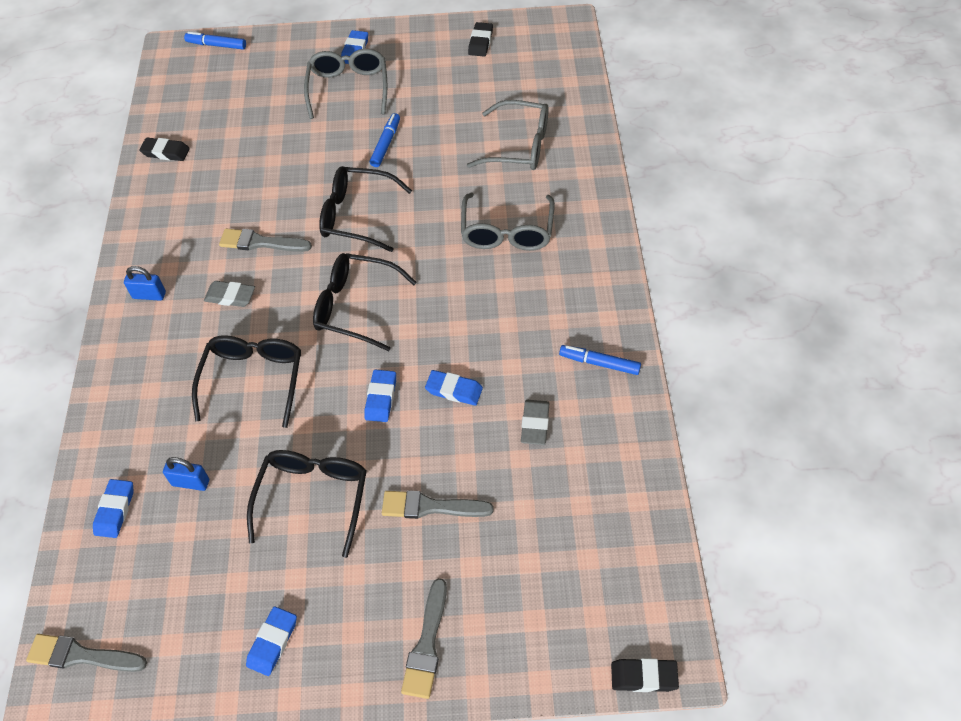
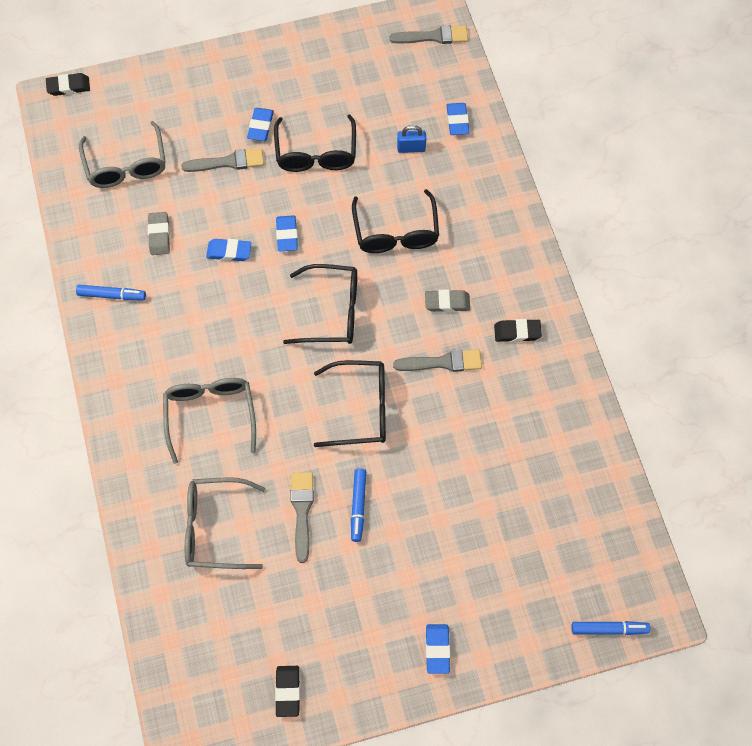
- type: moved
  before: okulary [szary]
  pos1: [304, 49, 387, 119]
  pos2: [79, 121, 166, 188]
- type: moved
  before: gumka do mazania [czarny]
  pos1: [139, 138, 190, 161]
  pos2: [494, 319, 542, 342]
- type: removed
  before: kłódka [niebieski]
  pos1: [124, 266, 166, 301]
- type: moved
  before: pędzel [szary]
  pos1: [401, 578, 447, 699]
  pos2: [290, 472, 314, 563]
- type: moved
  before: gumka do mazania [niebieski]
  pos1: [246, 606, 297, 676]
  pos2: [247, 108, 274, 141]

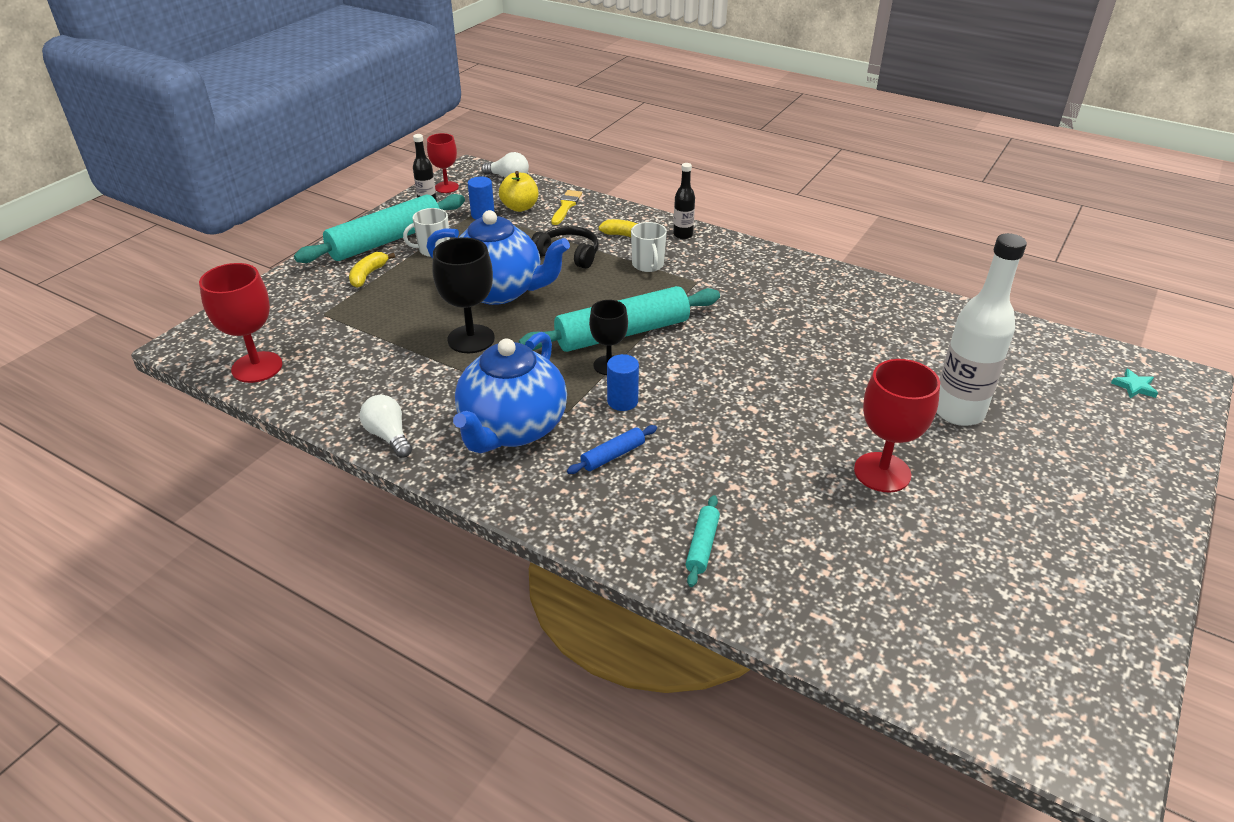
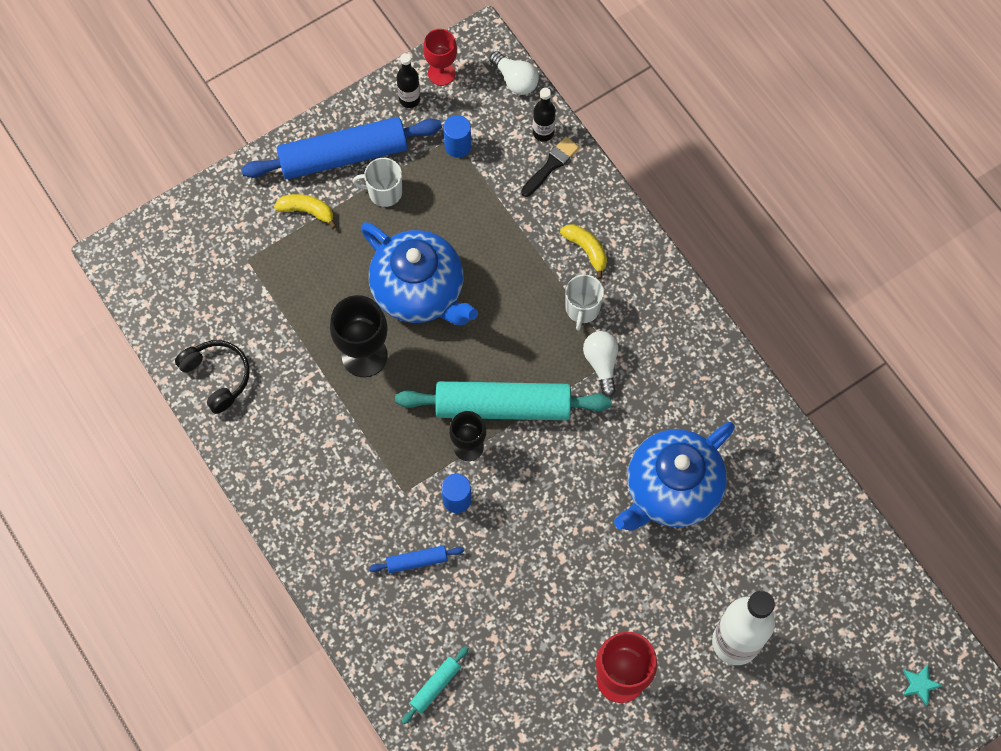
- type: moved
  before: butelka [czarny]
  pos1: [673, 163, 695, 239]
  pos2: [533, 88, 556, 142]
- type: removed
  before: jabłko [żółty]
  pos1: [499, 171, 538, 212]
- type: recoloured
  before: pędzel [żółty]
  after: pędzel [czarny]
  pos1: [551, 190, 582, 225]
  pos2: [521, 136, 579, 197]
- type: recoloured
  before: wałek do ciasta [turkusowy]
  after: wałek do ciasta [niebieski]
  pos1: [294, 194, 465, 263]
  pos2: [241, 117, 442, 179]
- type: moved
  before: słuchawki [czarny]
  pos1: [532, 226, 599, 269]
  pos2: [175, 340, 250, 414]
- type: turned
  before: banan [żółty]
  pos1: [349, 252, 395, 288]
  pos2: [274, 194, 336, 229]
  turn: 60
- type: removed
  before: kielich [czerwony]
  pos1: [199, 263, 282, 383]
- type: moved
  before: imbryk [niebieski]
  pos1: [453, 332, 567, 453]
  pos2: [614, 422, 735, 531]
- type: moved
  before: żarówka [biały]
  pos1: [360, 395, 412, 458]
  pos2: [583, 331, 618, 397]

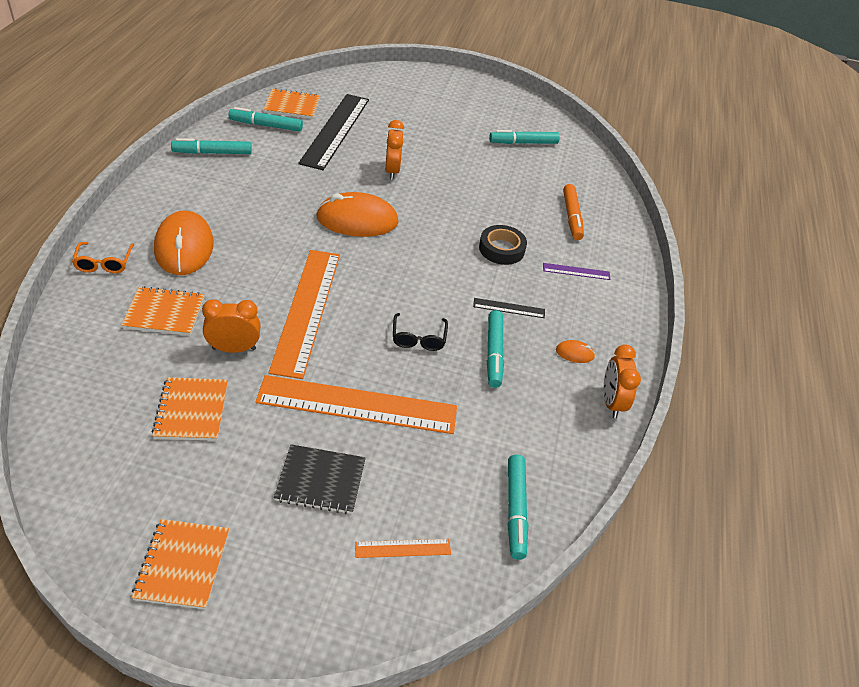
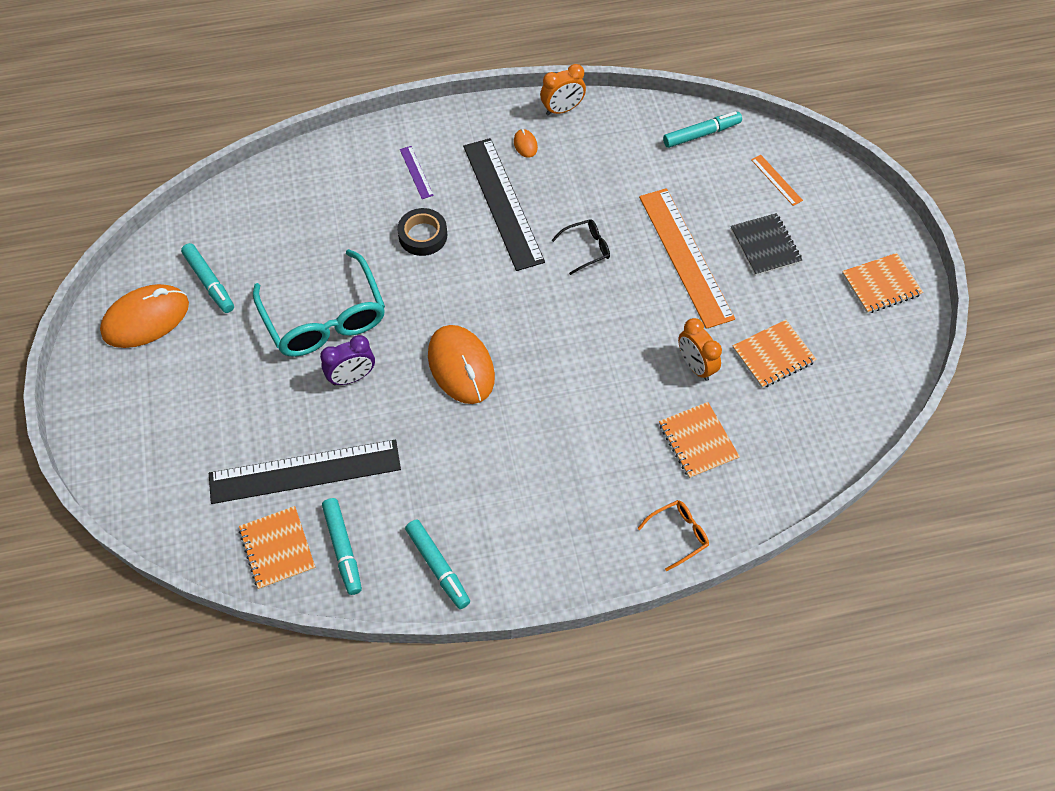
- type: recoloured
  before: budzik [pomarańczowy]
  after: budzik [fioletowy]
  pos1: [385, 120, 404, 180]
  pos2: [320, 335, 375, 386]
- type: removed
  before: flamaster [pomarańczowy]
  pos1: [563, 184, 584, 240]
- type: moved
  before: myszka [pomarańczowy]
  pos1: [154, 210, 214, 275]
  pos2: [100, 284, 189, 348]
- type: removed
  before: linijka [pomarańczowy]
  pos1: [269, 250, 340, 379]
- type: resized
  before: linijka [czarny]
  pos1: [473, 298, 545, 318]
  pos2: [463, 138, 545, 271]
  scale: 2.38
- type: removed
  before: flamaster [turkusowy]
  pos1: [487, 310, 504, 388]
- type: added
  after: okulary [turkusowy]
  pos2: [253, 249, 385, 357]

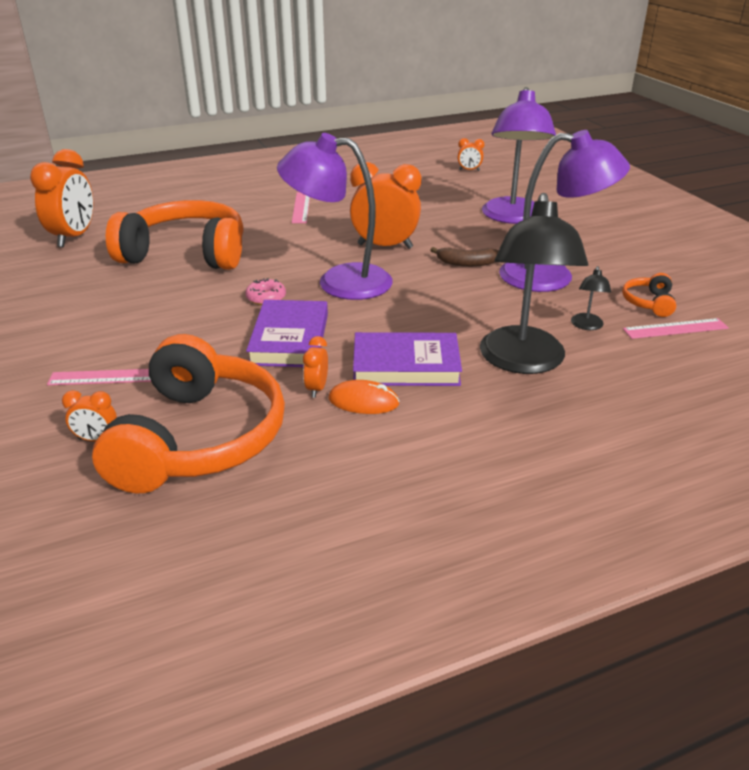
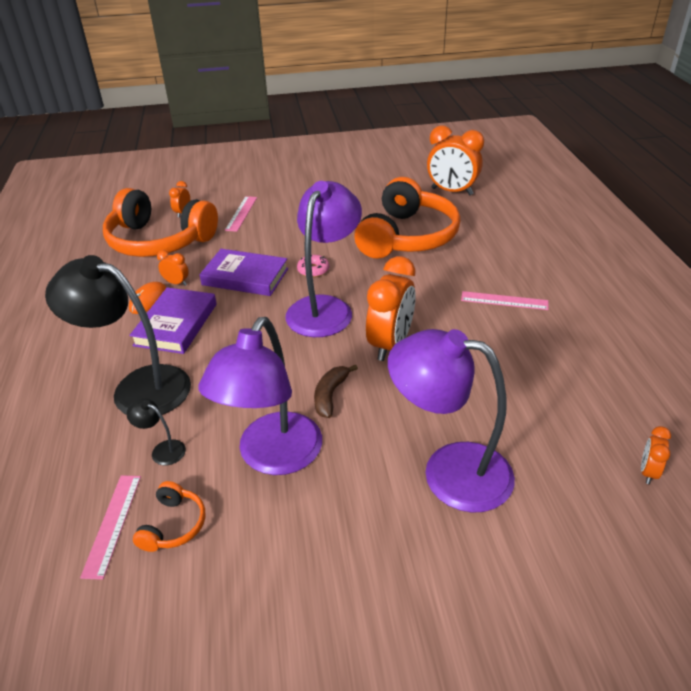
- type: turned
  before: słuchawki [pomarańczowy]
  pos1: [622, 273, 676, 317]
  pos2: [133, 481, 206, 552]
  turn: 75

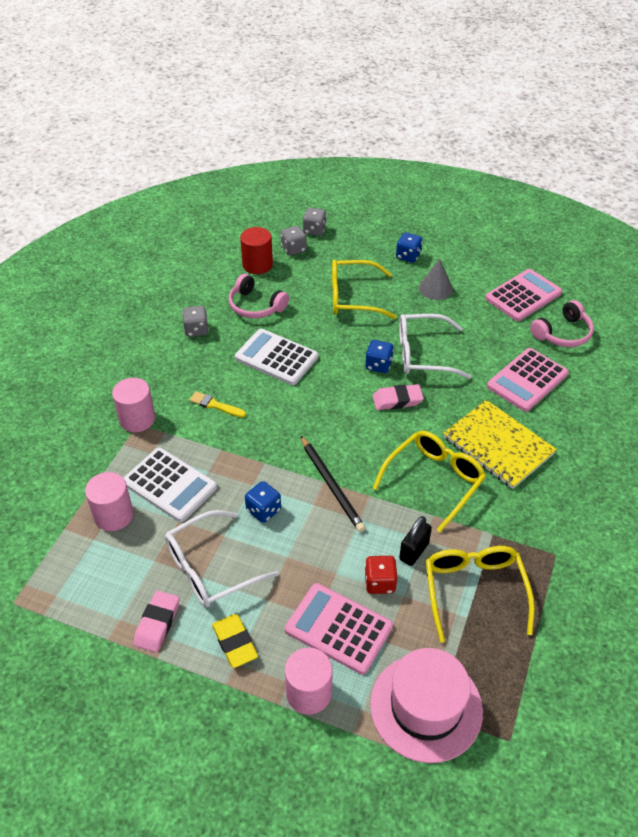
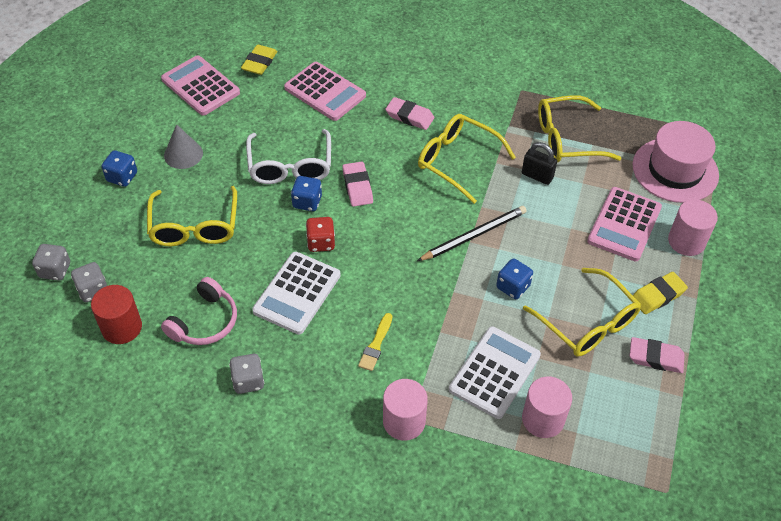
- type: replaced
  before: słuchawki [różowy]
  after: gumka do mazania [żółty]
  pos1: [530, 300, 594, 347]
  pos2: [241, 45, 277, 75]
- type: replaced
  before: zeszyt [żółty]
  after: gumka do mazania [różowy]
  pos1: [443, 400, 557, 489]
  pos2: [385, 97, 434, 130]
- type: recoloured
  before: okulary [biały]
  after: okulary [żółty]
  pos1: [165, 510, 279, 608]
  pos2: [523, 268, 641, 357]
- type: moved
  before: kostka do gry [czerwony]
  pos1: [364, 556, 397, 594]
  pos2: [306, 217, 335, 252]

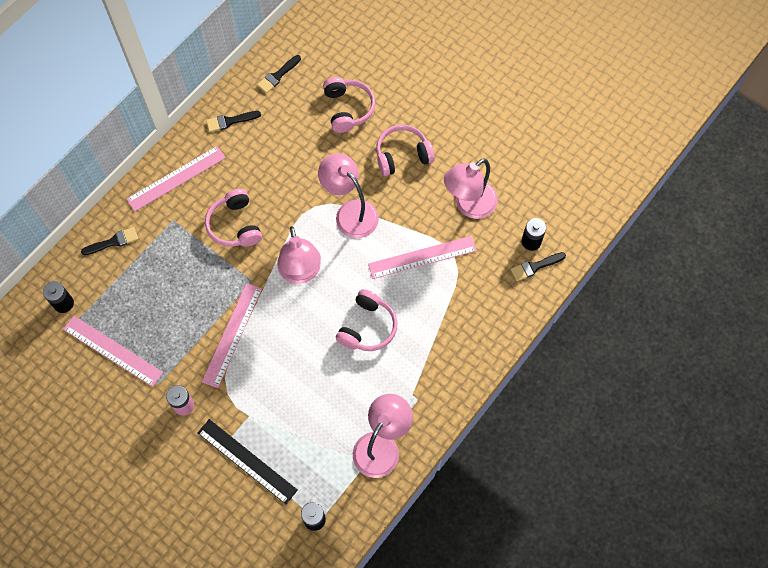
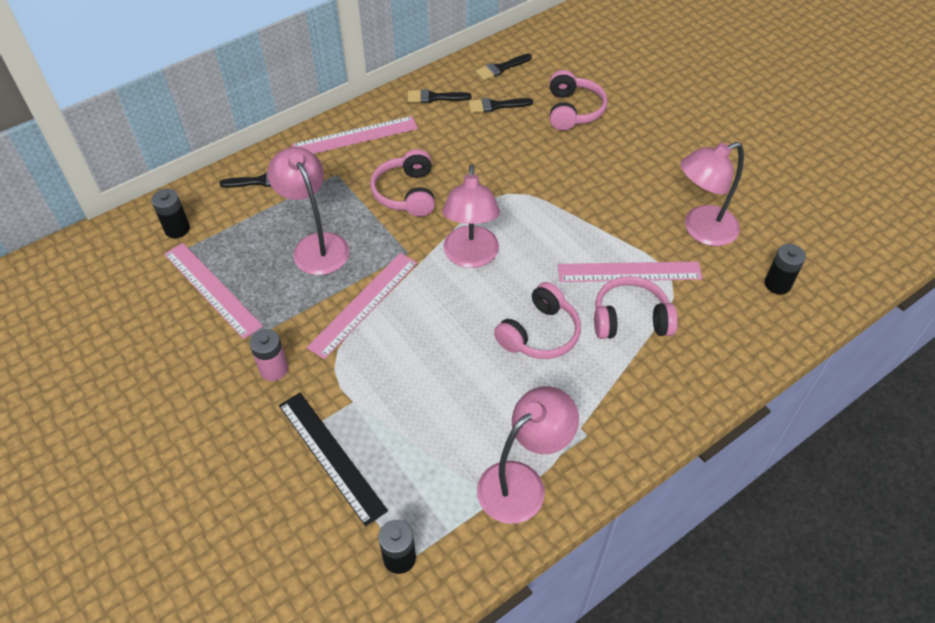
- type: moved
  before: słuchawki [różowy]
  pos1: [376, 125, 435, 176]
  pos2: [594, 276, 678, 339]
- type: moved
  before: lampka [różowy]
  pos1: [318, 153, 379, 238]
  pos2: [267, 147, 349, 275]
- type: moved
  before: pędzel [czarny]
  pos1: [511, 252, 566, 281]
  pos2: [468, 98, 533, 113]

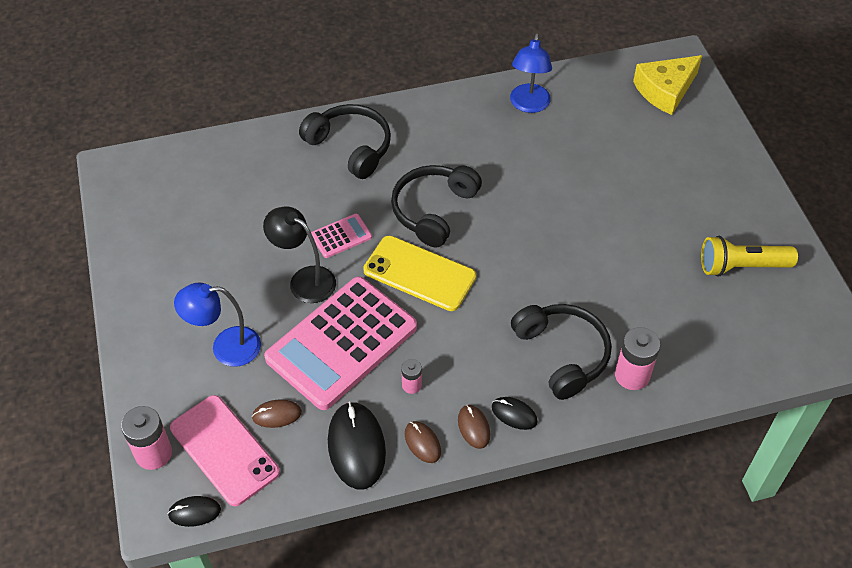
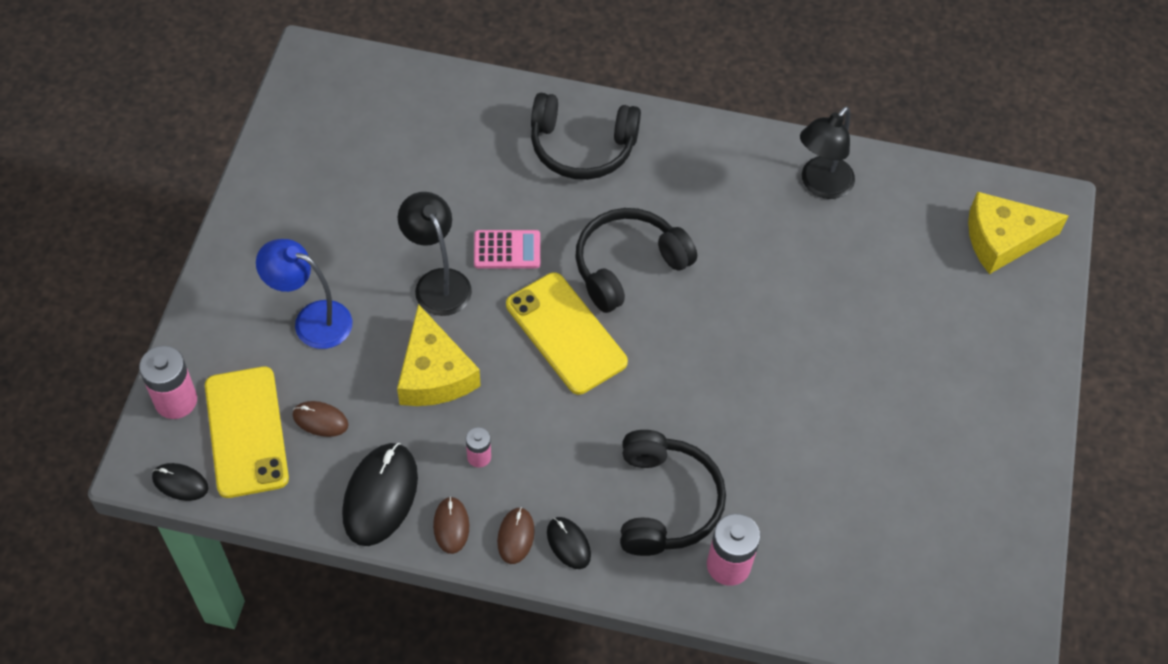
- type: recoloured
  before: lampka [niebieski]
  after: lampka [czarny]
  pos1: [510, 33, 552, 113]
  pos2: [800, 107, 855, 199]
- type: turned
  before: słuchawki [czarny]
  pos1: [299, 104, 391, 179]
  pos2: [531, 93, 641, 180]
  turn: 120
- type: removed
  before: latarka [żółty]
  pos1: [701, 236, 798, 277]
- type: replaced
  before: kalkulator [różowy]
  after: ser [żółty]
  pos1: [264, 277, 417, 410]
  pos2: [397, 304, 481, 406]
- type: recoloured
  before: telefon [różowy]
  after: telefon [żółty]
  pos1: [170, 395, 280, 506]
  pos2: [205, 366, 289, 498]

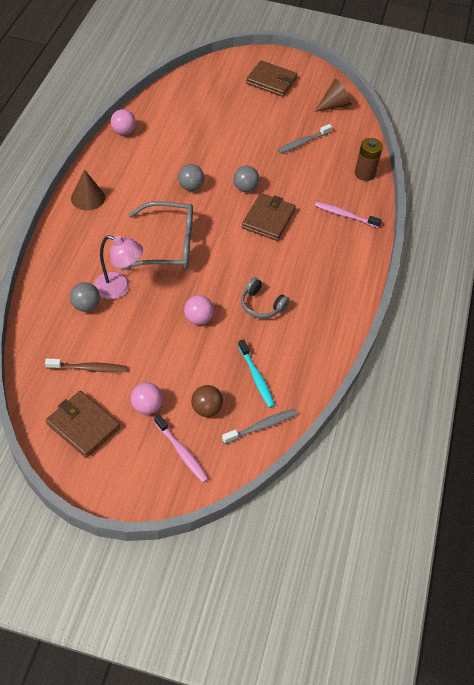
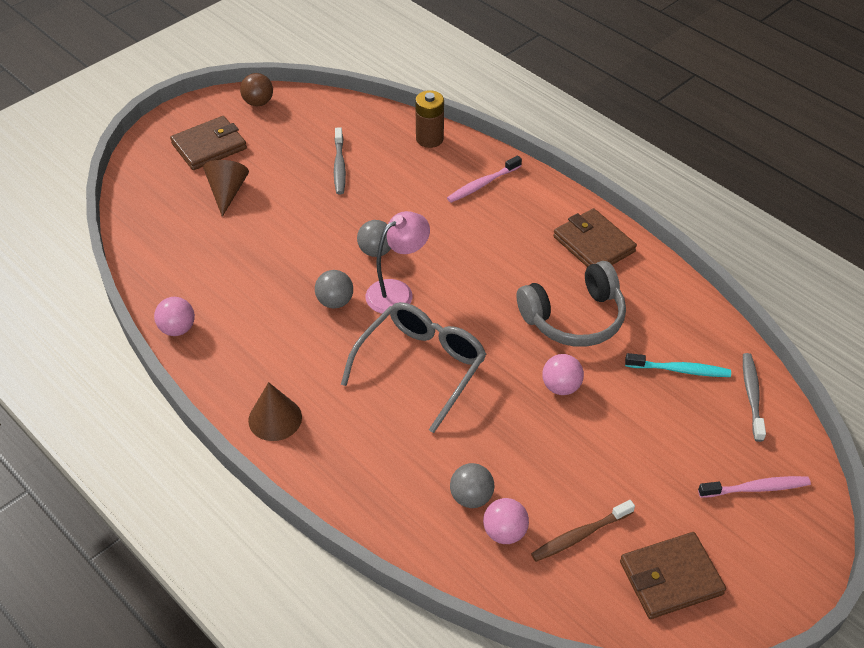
- type: moved
  before: stożek [brązowy]
  pos1: [315, 79, 352, 112]
  pos2: [203, 160, 249, 217]
- type: moved
  before: portfel [brązowy]
  pos1: [242, 193, 296, 241]
  pos2: [553, 208, 637, 267]
- type: moved
  before: lampka [różowy]
  pos1: [94, 235, 143, 299]
  pos2: [366, 211, 430, 314]
- type: resized
  before: słuchawki [szary]
  pos1: [241, 277, 290, 319]
  pos2: [517, 261, 626, 347]
  scale: 1.67
- type: turned
  before: szczoteczka do zębów [brązowy]
  pos1: [45, 359, 127, 372]
  pos2: [531, 500, 635, 562]
  turn: -150
- type: moved
  before: piłka [różowy]
  pos1: [131, 382, 163, 414]
  pos2: [483, 498, 529, 544]
- type: moved
  before: piłka [brązowy]
  pos1: [191, 385, 223, 417]
  pos2: [240, 73, 273, 106]

